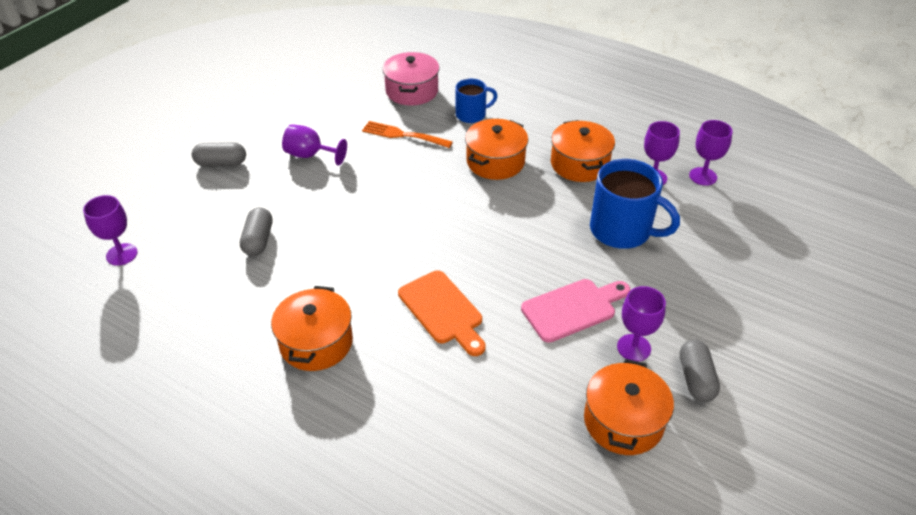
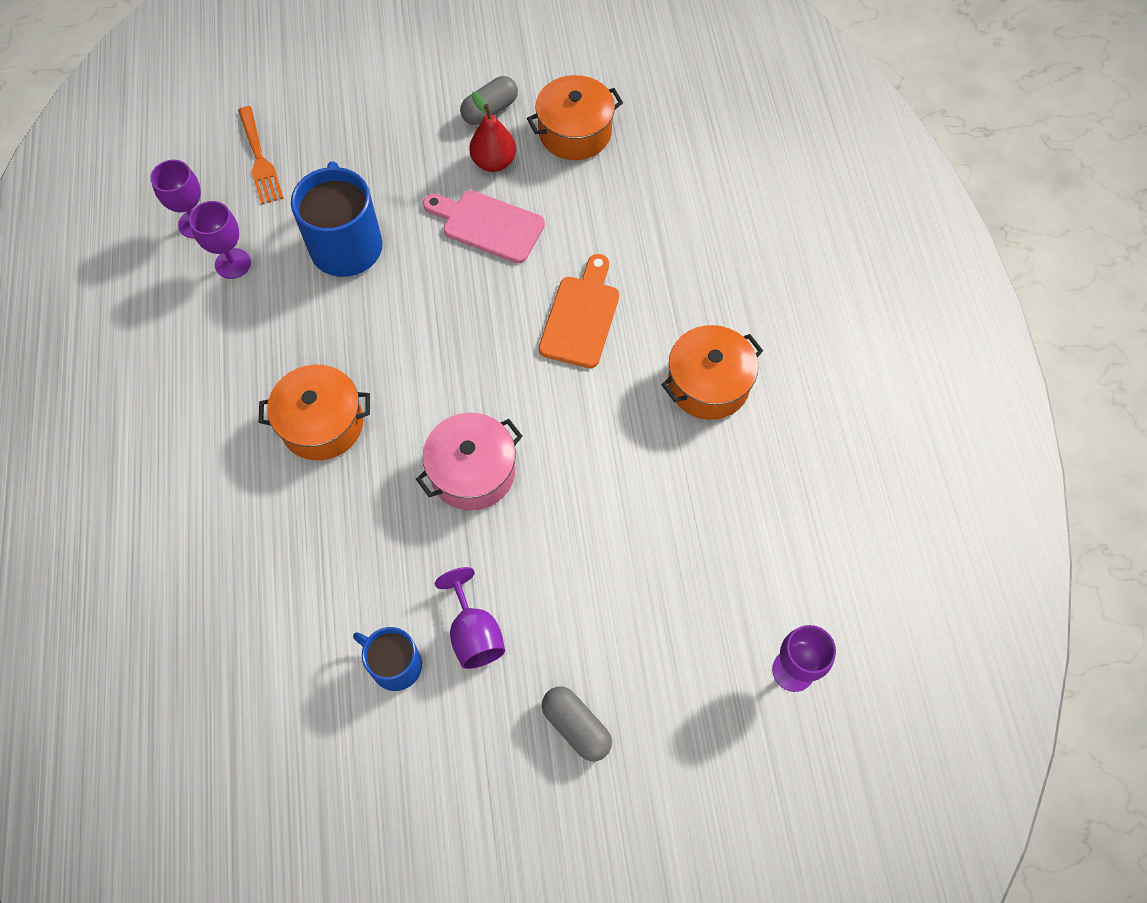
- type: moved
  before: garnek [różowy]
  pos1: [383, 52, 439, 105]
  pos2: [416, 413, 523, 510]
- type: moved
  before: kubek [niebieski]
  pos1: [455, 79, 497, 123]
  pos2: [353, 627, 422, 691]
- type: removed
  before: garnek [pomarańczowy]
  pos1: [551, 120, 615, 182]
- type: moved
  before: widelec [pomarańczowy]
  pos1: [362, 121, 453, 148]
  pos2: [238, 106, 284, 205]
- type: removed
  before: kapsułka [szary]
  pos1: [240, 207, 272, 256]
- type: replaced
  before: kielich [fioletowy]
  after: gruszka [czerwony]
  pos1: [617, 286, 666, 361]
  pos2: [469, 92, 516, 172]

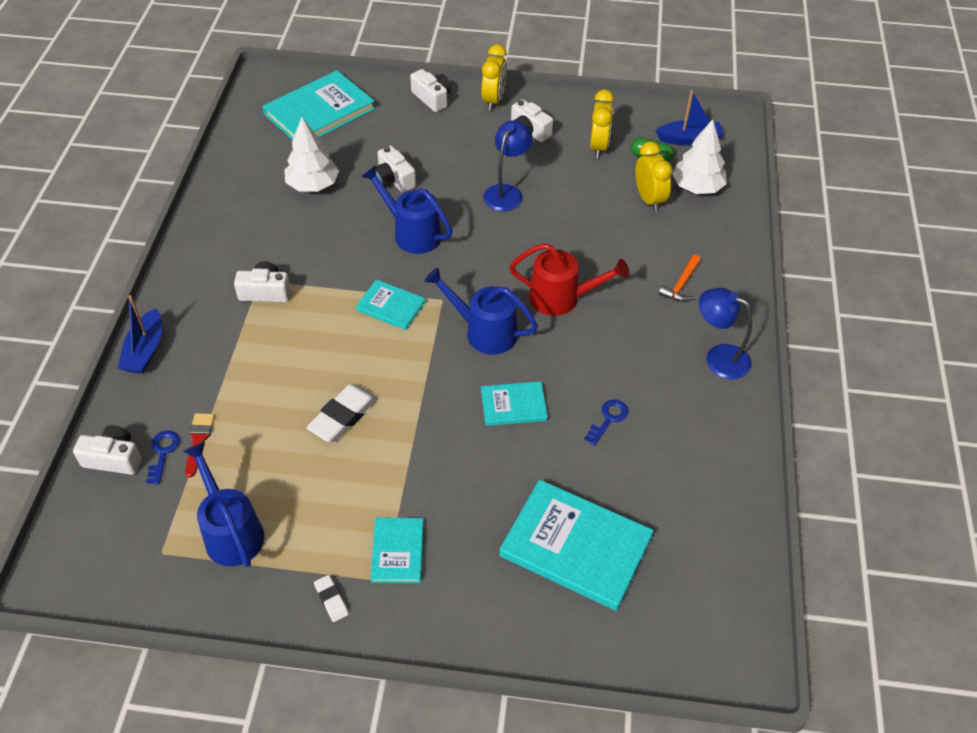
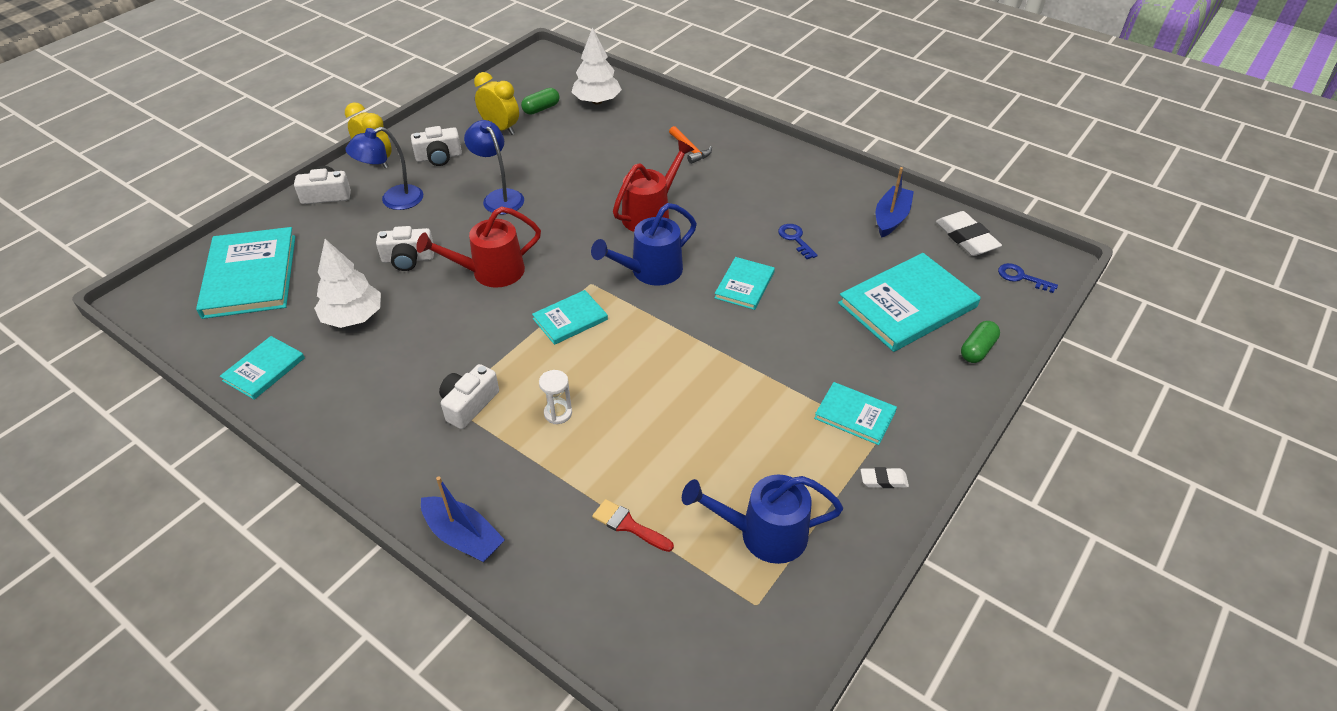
- type: moved
  before: łódka [niebieski]
  pos1: [655, 90, 724, 146]
  pos2: [876, 167, 914, 237]
- type: removed
  before: budzik [żółty]
  pos1: [635, 141, 673, 212]
- type: recoloured
  before: konewka [niebieski]
  after: konewka [czerwony]
  pos1: [361, 165, 453, 254]
  pos2: [416, 206, 541, 287]
- type: moved
  before: lampka [niebieski]
  pos1: [699, 288, 752, 380]
  pos2: [345, 127, 423, 210]
- type: moved
  before: gumka do mazania [biały]
  pos1: [306, 384, 378, 442]
  pos2: [936, 211, 1002, 256]
- type: removed
  before: aparat fotograficzny [biały]
  pos1: [73, 425, 141, 475]
- type: moved
  before: klucz [niebieski]
  pos1: [146, 431, 180, 485]
  pos2: [998, 263, 1058, 293]
- type: added
  after: kapsułka [zielony]
  pos2: [961, 321, 1000, 363]
- type: added
  after: książka [turkusowy]
  pos2: [220, 336, 305, 400]
- type: added
  after: klepsydra [biały]
  pos2: [539, 370, 572, 424]

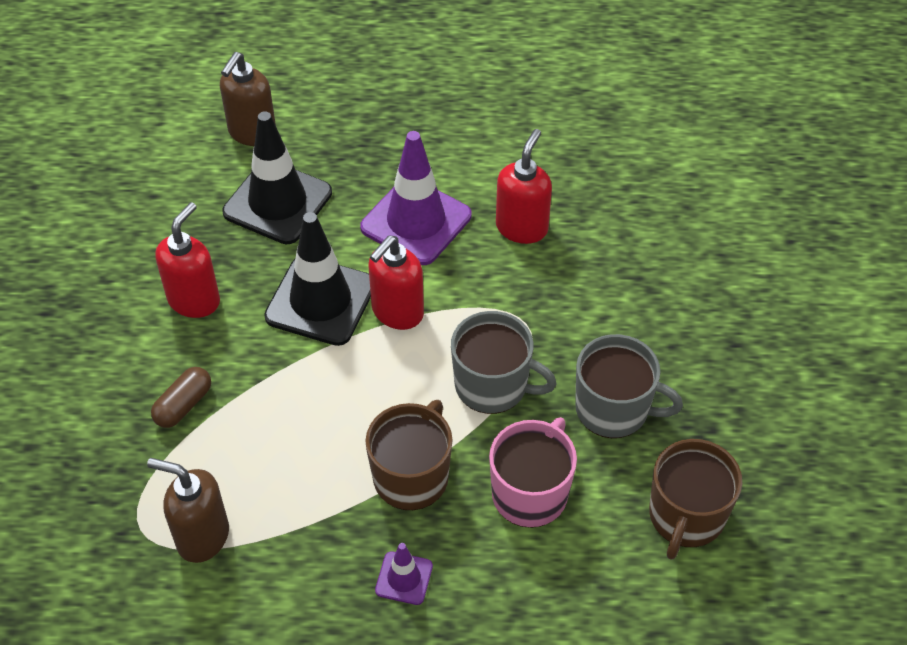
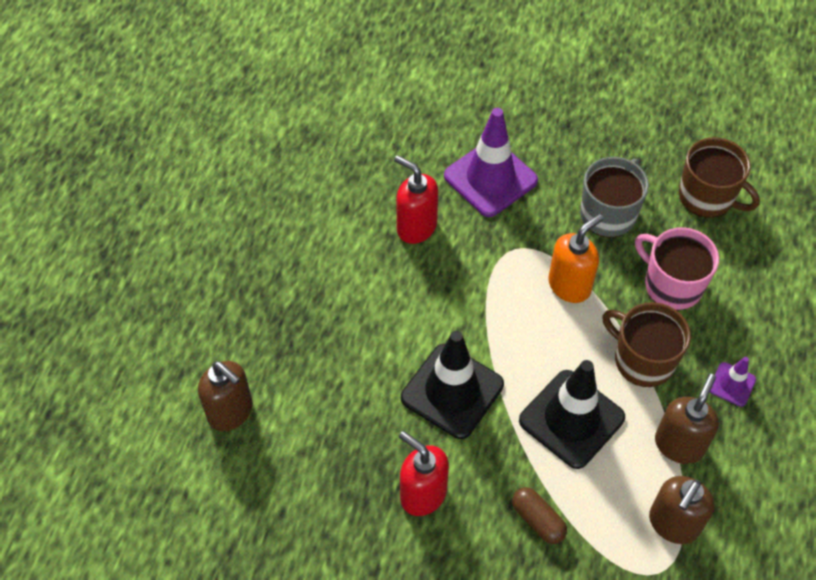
- type: moved
  before: pachołek [czarny]
  pos1: [222, 111, 332, 244]
  pos2: [519, 360, 625, 469]
- type: moved
  before: pachołek [fioletowy]
  pos1: [360, 131, 472, 265]
  pos2: [444, 108, 538, 217]
- type: removed
  before: dozownik mydła [czerwony]
  pos1: [369, 235, 424, 330]
- type: replaced
  before: kubek [szary]
  after: dozownik mydła [pomarańczowy]
  pos1: [451, 311, 557, 414]
  pos2: [548, 214, 604, 303]
- type: added
  after: dozownik mydła [brązowy]
  pos2: [655, 374, 719, 464]

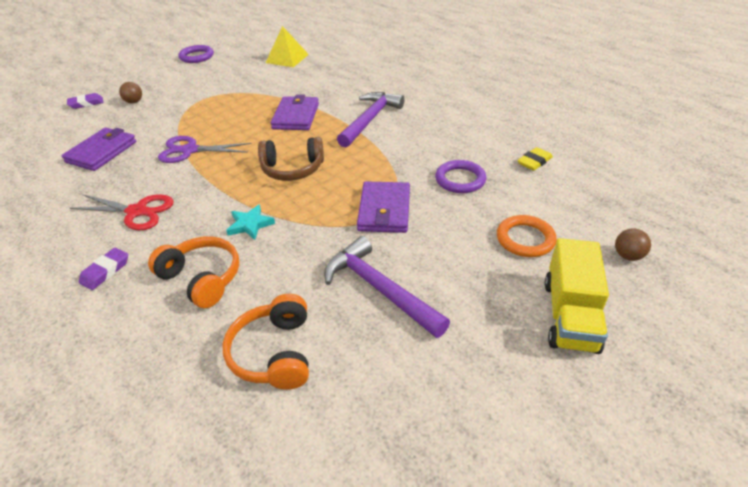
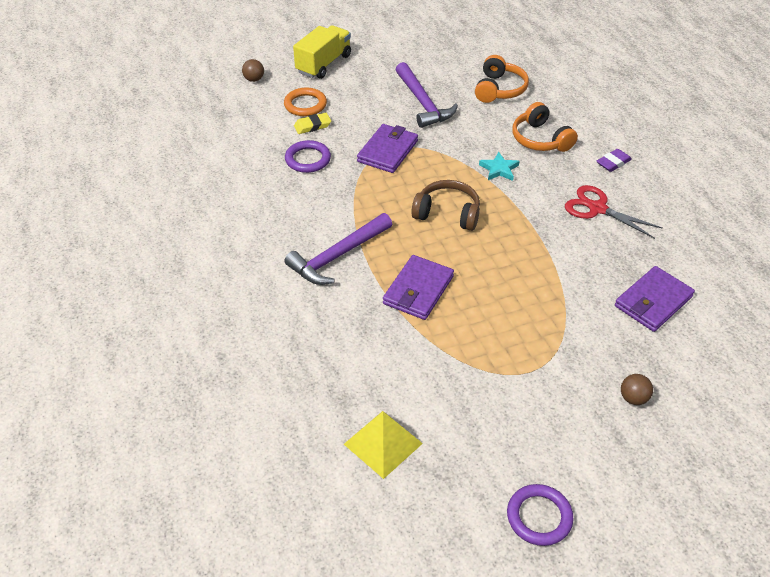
- type: removed
  before: gumka do mazania [fioletowy]
  pos1: [67, 93, 103, 109]
- type: removed
  before: nożyczki [fioletowy]
  pos1: [158, 136, 252, 163]
- type: moved
  before: gumka do mazania [żółty]
  pos1: [517, 147, 553, 171]
  pos2: [294, 113, 331, 134]

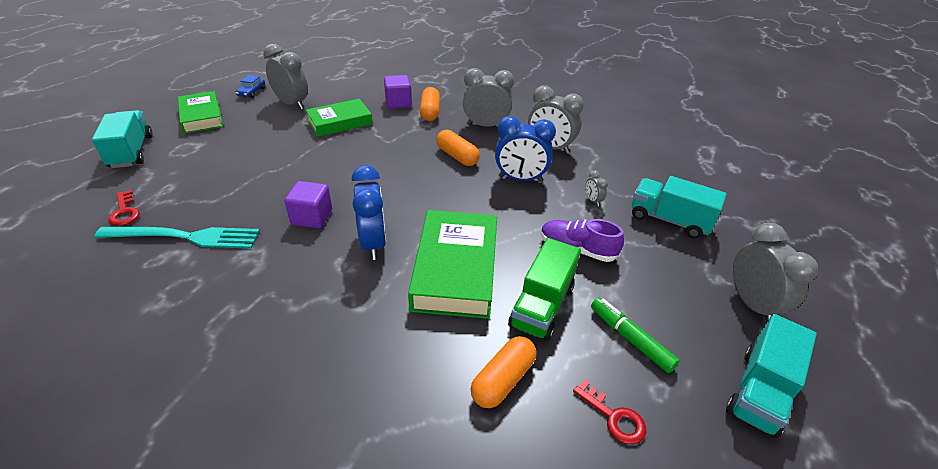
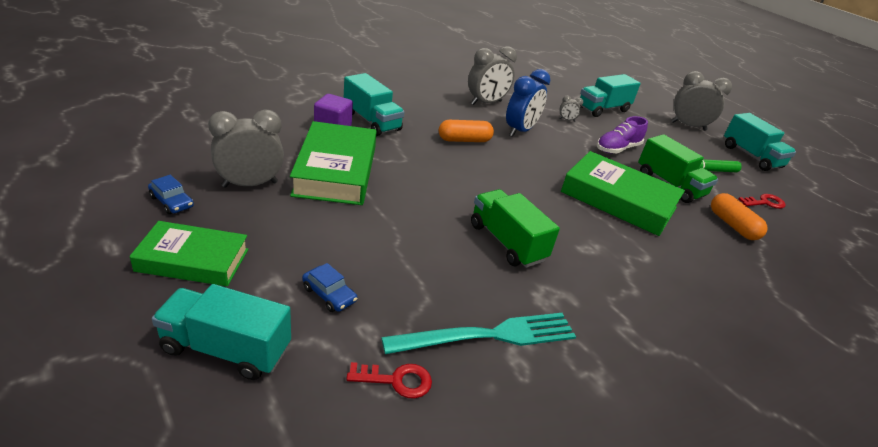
- type: removed
  before: budzik [szary]
  pos1: [463, 68, 514, 127]
- type: replaced
  before: kapsułka [pomarańczowy]
  after: ciężarówka [turkusowy]
  pos1: [420, 87, 440, 121]
  pos2: [344, 73, 405, 136]
- type: resized
  before: książka [zielony]
  pos1: [306, 99, 373, 137]
  pos2: [290, 121, 377, 205]
  scale: 1.52
- type: removed
  before: budzik [niebieski]
  pos1: [351, 165, 386, 260]
- type: replaced
  before: sześcian [fioletowy]
  after: ciężarówka [zielony]
  pos1: [285, 181, 332, 229]
  pos2: [471, 189, 560, 268]
- type: turned
  before: widelec [turkusowy]
  pos1: [94, 227, 260, 249]
  pos2: [381, 313, 576, 354]
  turn: 45
- type: added
  after: samochód [niebieski]
  pos2: [302, 263, 357, 312]

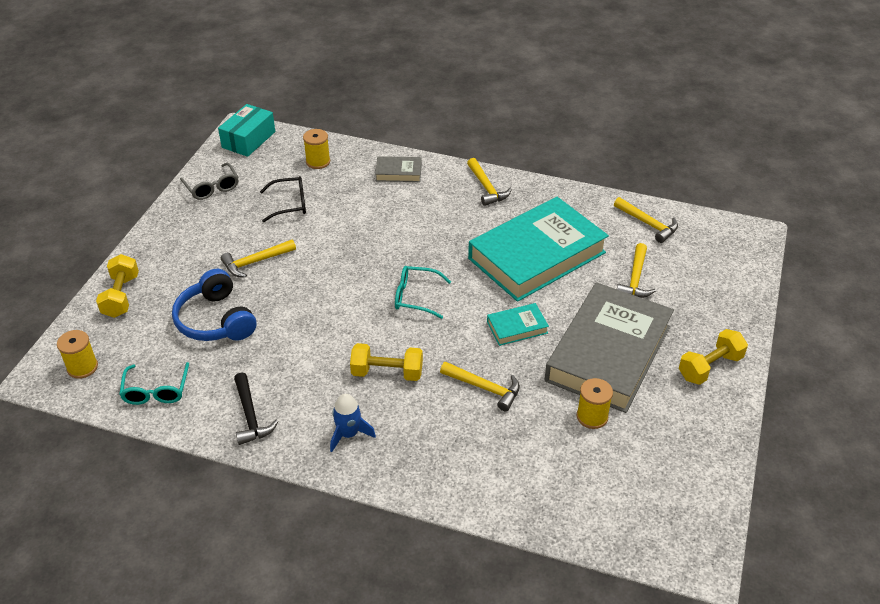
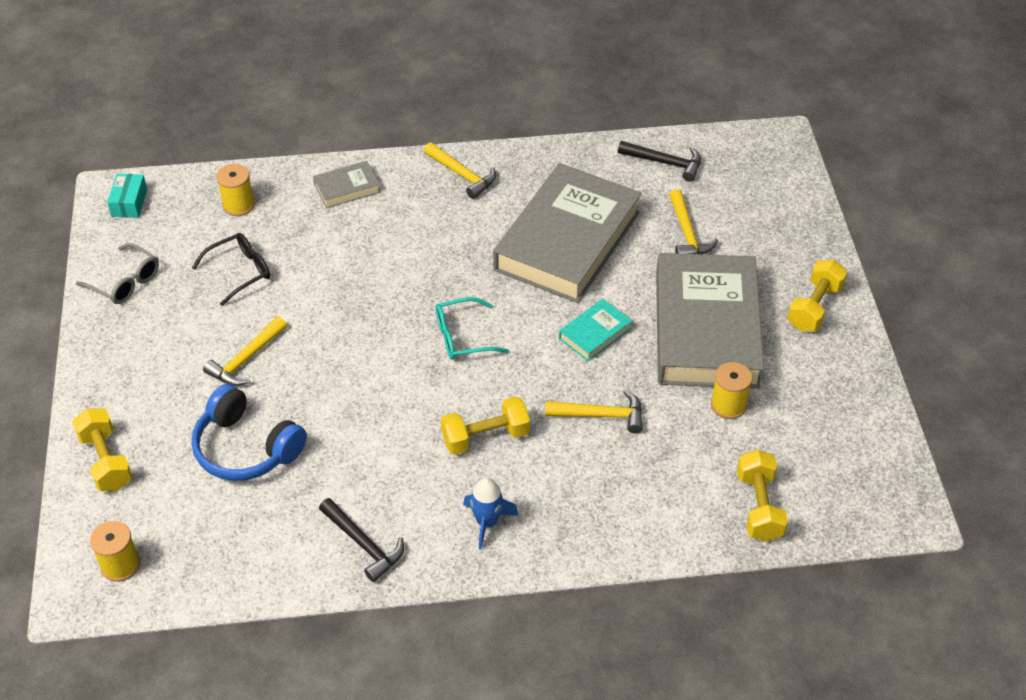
- type: resized
  before: pudełko [turkusowy]
  pos1: [218, 104, 275, 157]
  pos2: [107, 174, 147, 218]
  scale: 0.64
- type: recoloured
  before: książka [turkusowy]
  after: książka [szary]
  pos1: [468, 197, 609, 302]
  pos2: [493, 163, 642, 303]
- type: recoloured
  before: młotek [żółty]
  after: młotek [czarny]
  pos1: [614, 197, 678, 243]
  pos2: [618, 141, 701, 182]
- type: removed
  before: okulary [turkusowy]
  pos1: [119, 362, 189, 405]
- type: added
  after: hantel [żółty]
  pos2: [737, 450, 788, 542]

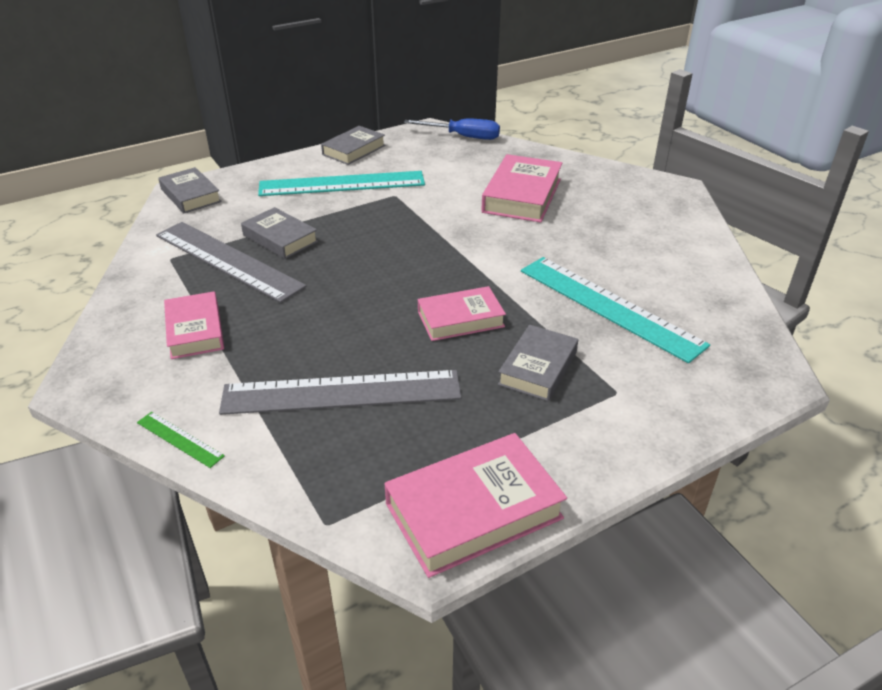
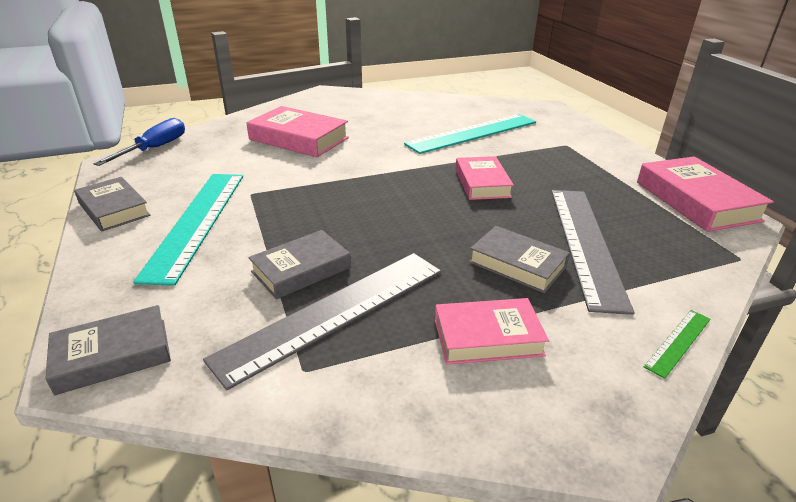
- type: moved
  before: książka [szary]
  pos1: [498, 325, 578, 401]
  pos2: [469, 226, 570, 293]

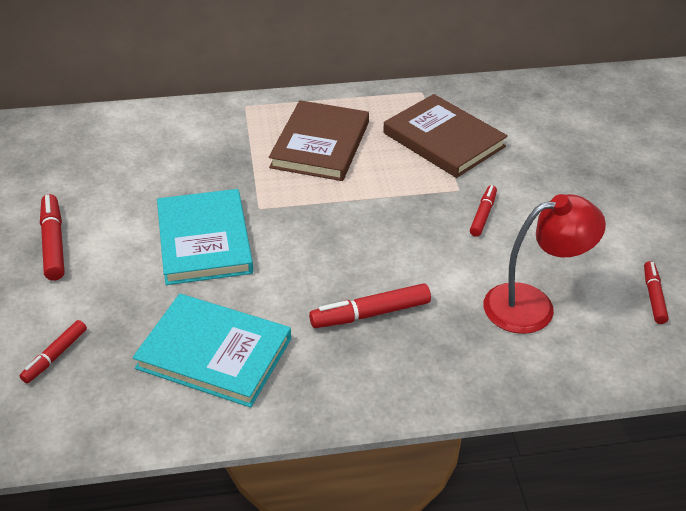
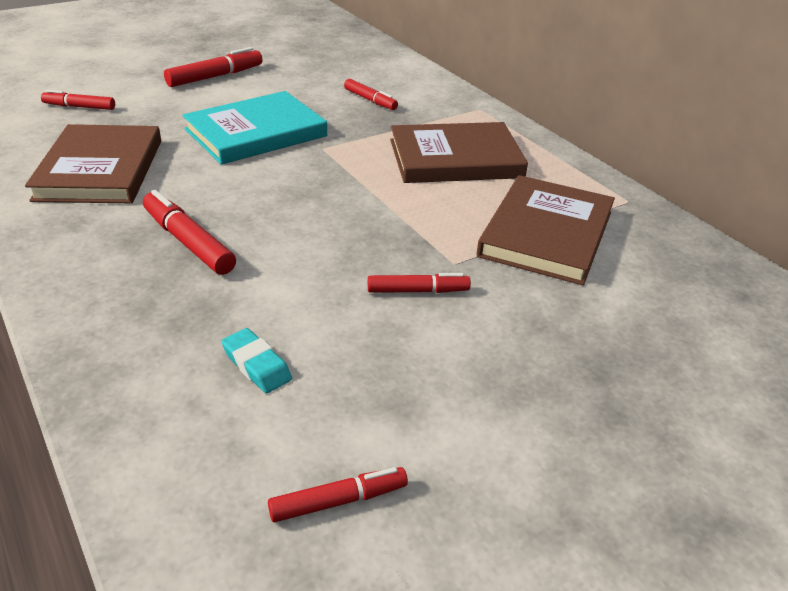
- type: replaced
  before: lampka [czerwony]
  after: gumka do mazania [turkusowy]
  pos1: [484, 194, 606, 334]
  pos2: [221, 328, 292, 393]
- type: recoloured
  before: książka [turkusowy]
  after: książka [brązowy]
  pos1: [132, 294, 291, 408]
  pos2: [25, 124, 161, 203]
- type: added
  after: flamaster [czerwony]
  pos2: [344, 79, 398, 110]

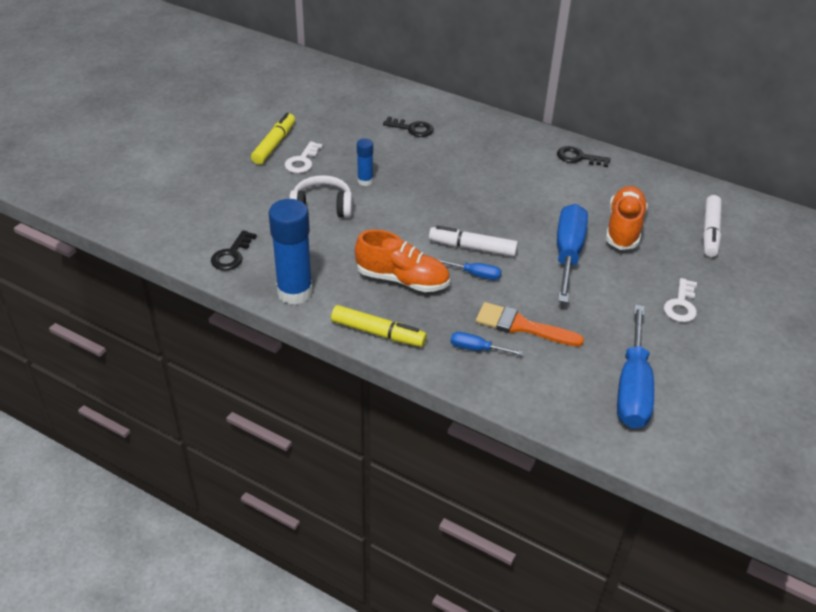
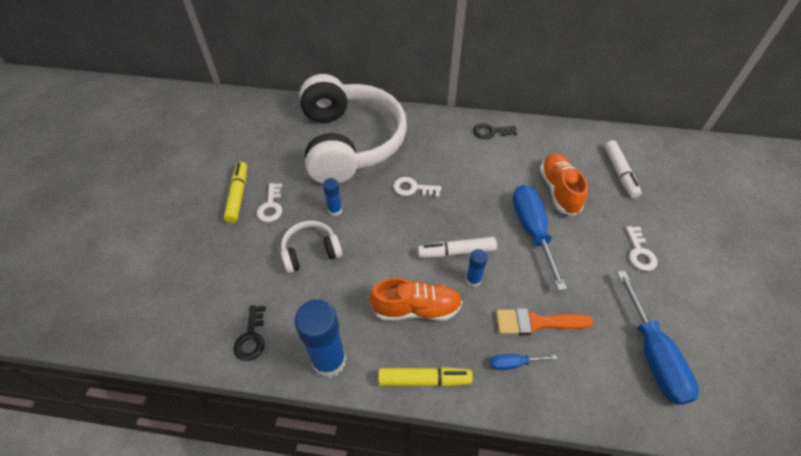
- type: replaced
  before: klucz [czarny]
  after: słuchawki [biały]
  pos1: [383, 117, 434, 137]
  pos2: [300, 74, 407, 184]
- type: replaced
  before: śrubokręt [niebieski]
  after: klej w sztyfcie [niebieski]
  pos1: [437, 259, 501, 280]
  pos2: [466, 249, 488, 287]
- type: added
  after: klucz [biały]
  pos2: [393, 177, 441, 197]

